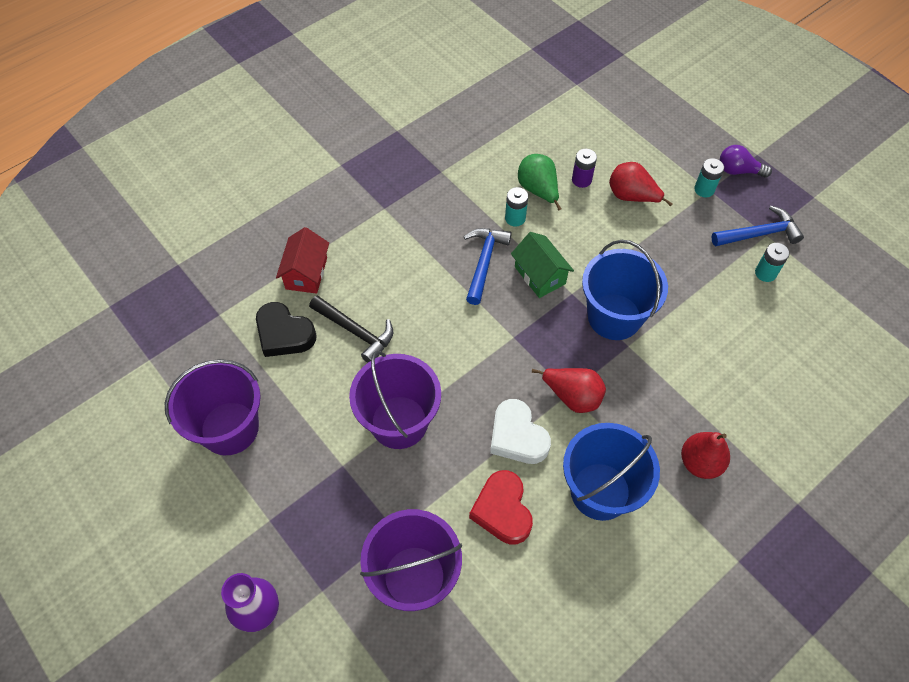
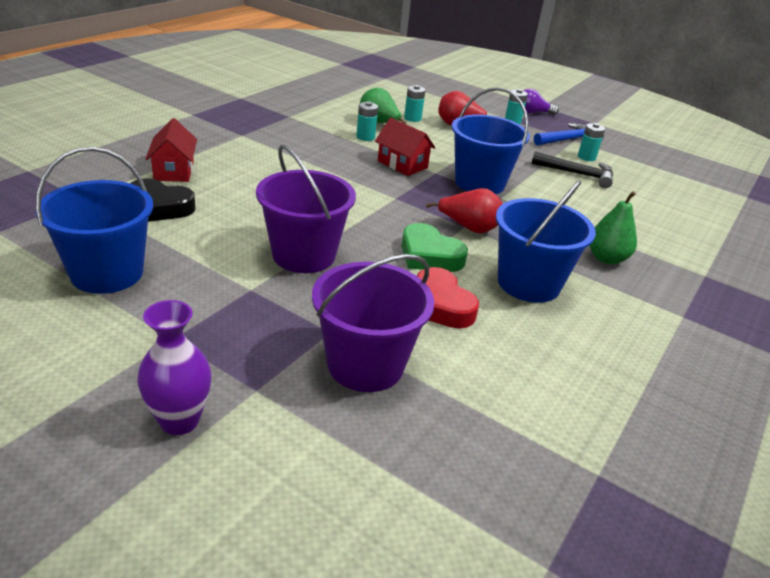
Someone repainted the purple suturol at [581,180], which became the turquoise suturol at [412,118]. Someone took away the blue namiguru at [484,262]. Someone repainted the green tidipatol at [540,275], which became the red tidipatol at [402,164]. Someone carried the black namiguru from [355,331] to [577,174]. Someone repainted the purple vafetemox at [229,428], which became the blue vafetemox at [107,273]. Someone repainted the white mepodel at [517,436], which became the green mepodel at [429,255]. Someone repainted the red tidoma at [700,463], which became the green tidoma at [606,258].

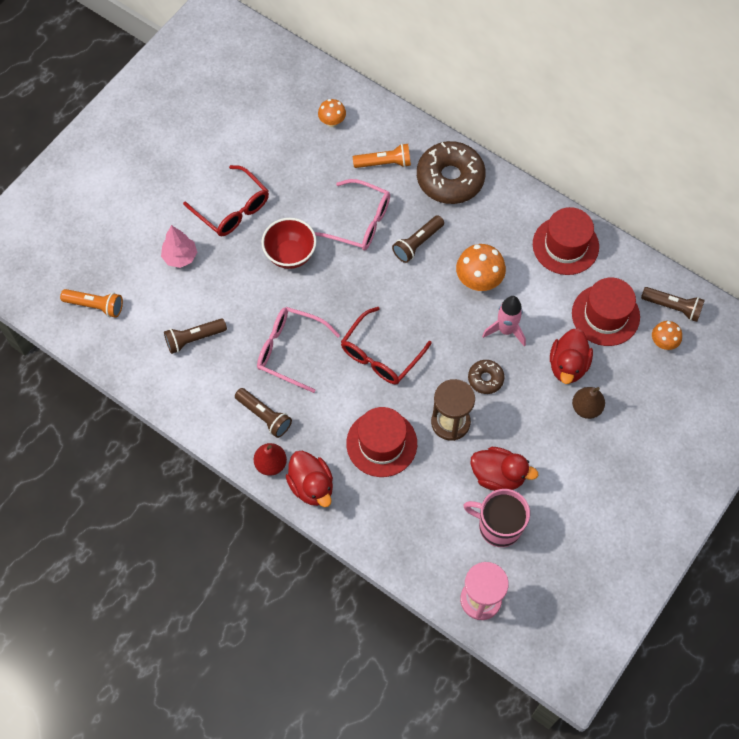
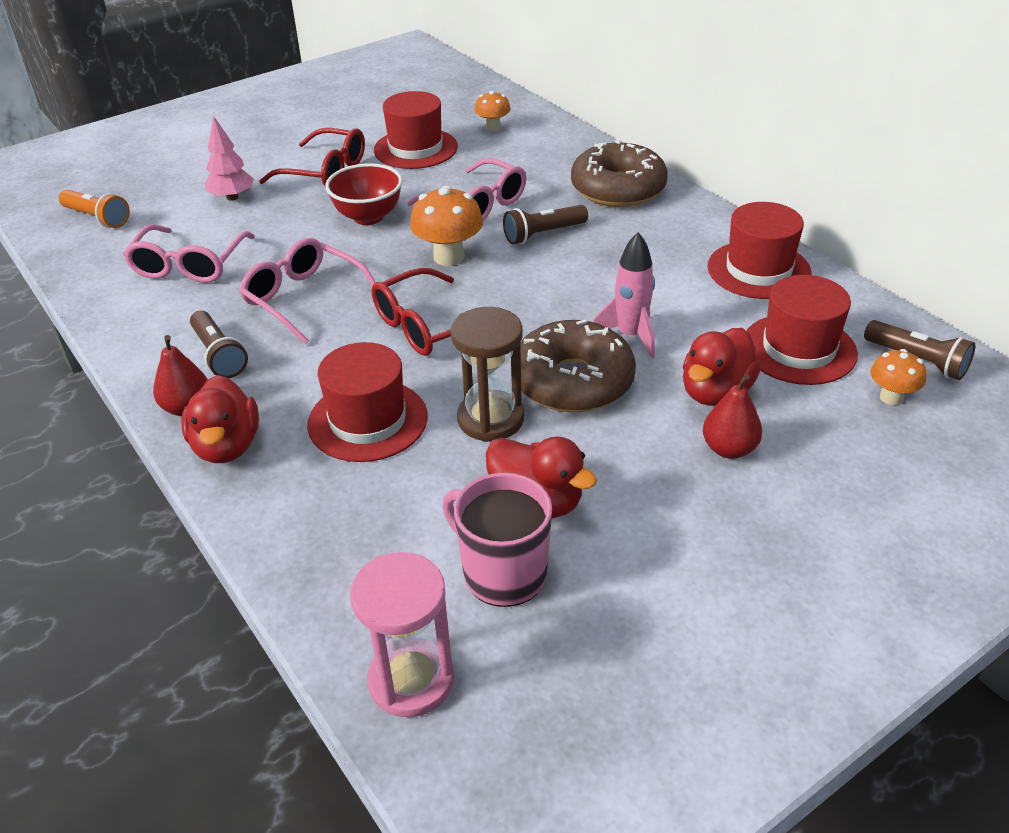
Someone took away the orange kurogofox at [384,163]. Someone rotated the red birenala at [233,209] by 45 degrees counterclockwise. Someone carried the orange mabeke from [478,281] to [449,257]. Someone swapped the brown kurogofox at [194,338] for the pink birenala at [189,265]. Someone scaled the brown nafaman at [485,379] by 2.03. Someone repainted the brown tidoma at [586,408], which became the red tidoma at [729,449]. Someone put down the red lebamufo at [415,148].

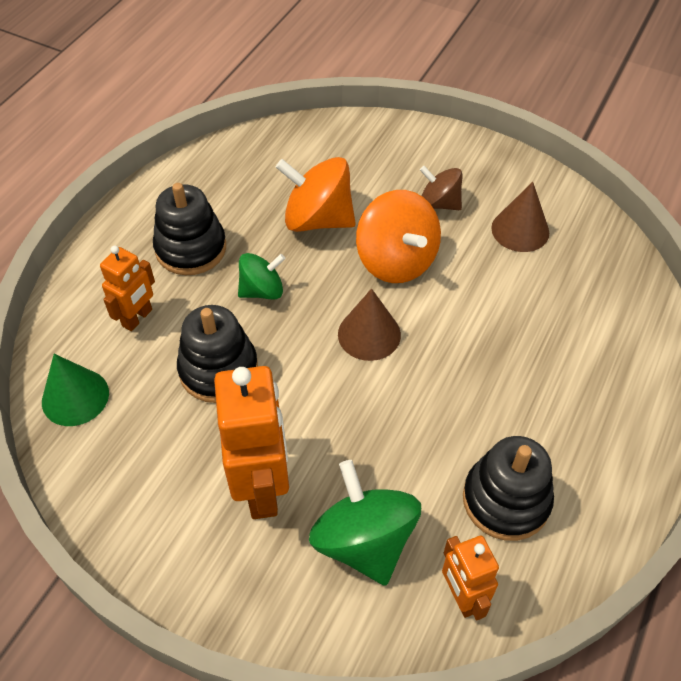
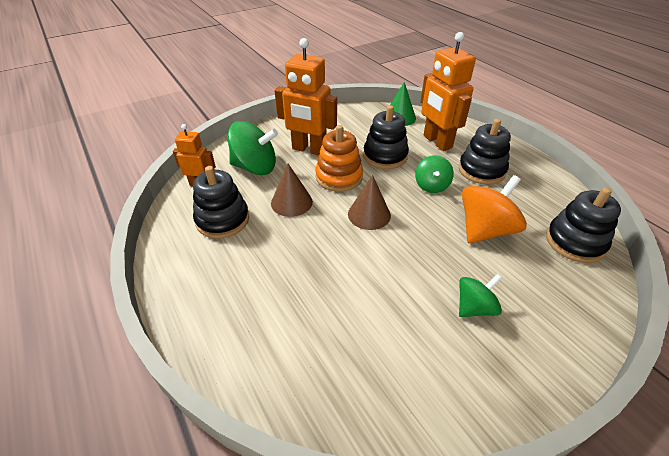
Someone repainted the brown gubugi at [439,203], which became the green gubugi at [474,307]. Someone carried the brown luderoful from [520,230] to [291,202]. Someone took away the orange gubugi at [396,261]. Someone scaled the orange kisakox at [137,318] by 1.75. Someone put down the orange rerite at [339,177]. Someone put down the black rerite at [575,242].

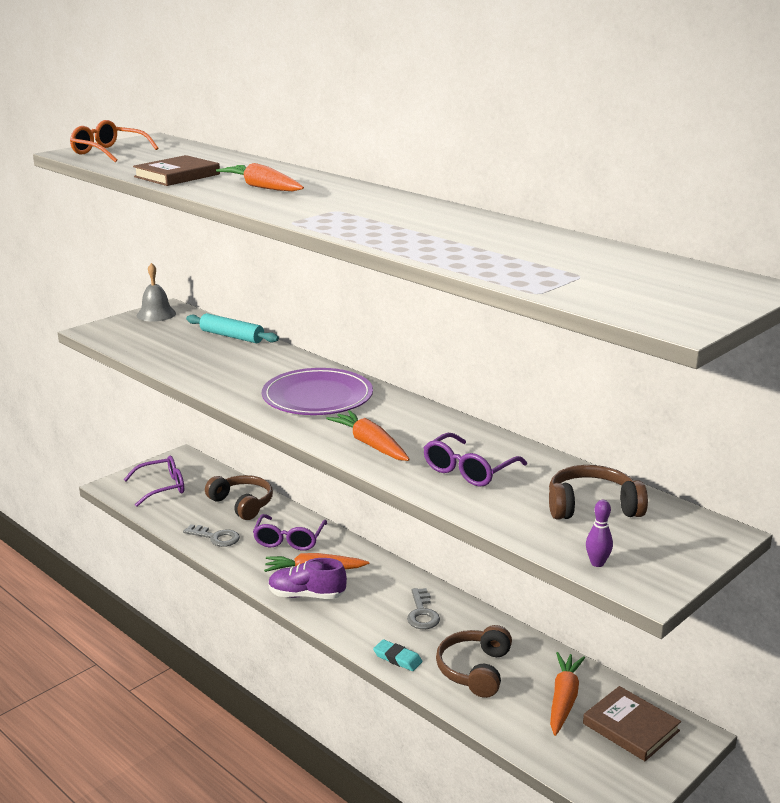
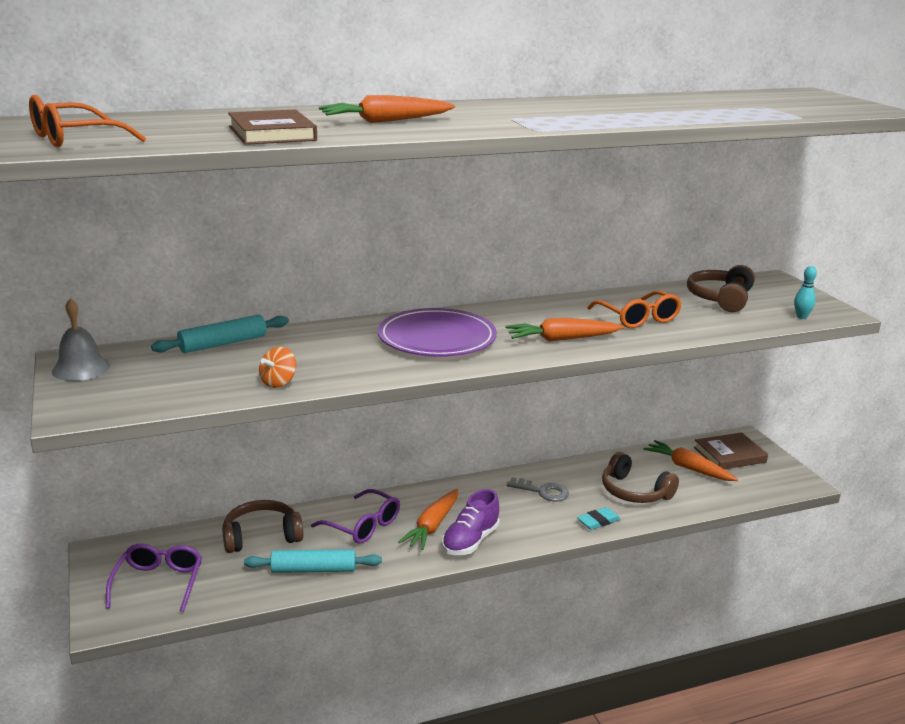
Someone repainted the purple birenala at [468,470], which became the orange birenala at [638,318]. Someone repainted the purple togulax at [597,563], which became the turquoise togulax at [801,317]. Someone swapped the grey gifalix at [216,537] for the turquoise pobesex at [313,569]. Someone put down the orange gubugi at [278,383].

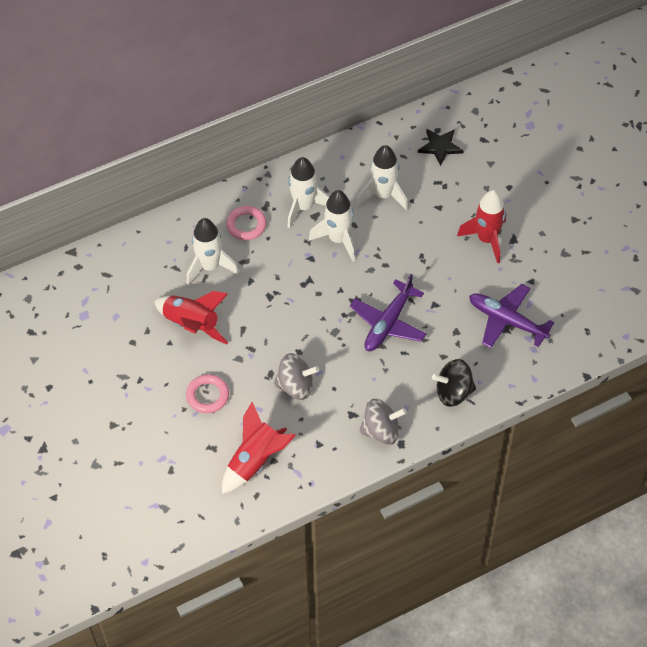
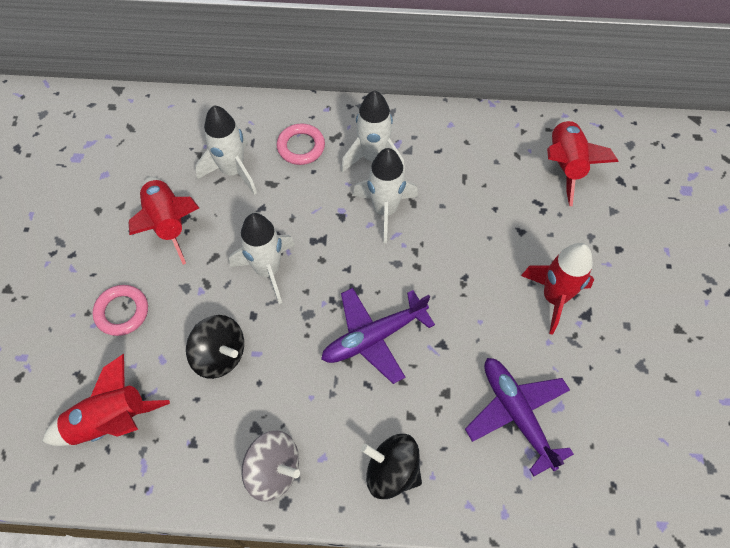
Someone swapped the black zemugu at [440,147] for the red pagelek at [565,165]. Someone carried the white pagelek from [383,195] to [268,270]. Someone repainted the grey gubugi at [296,386], which became the black gubugi at [220,355].

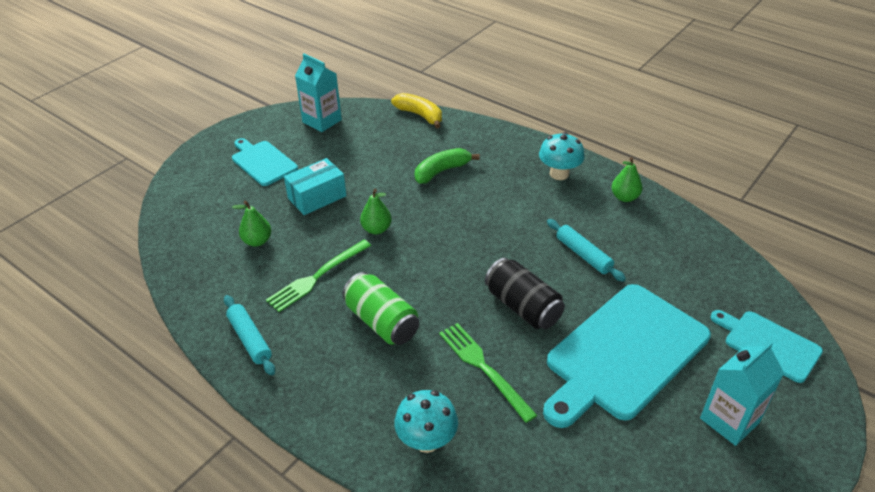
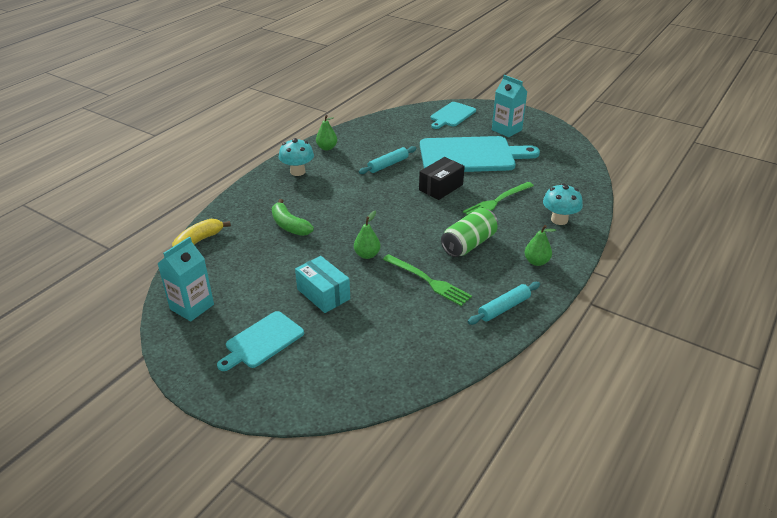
Someone carried the green tidoma from [257,241] to [536,262]. Someone swapped the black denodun at [523,307] for the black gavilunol at [441,187]. Someone rotated the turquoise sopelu at [623,354] by 45 degrees counterclockwise.

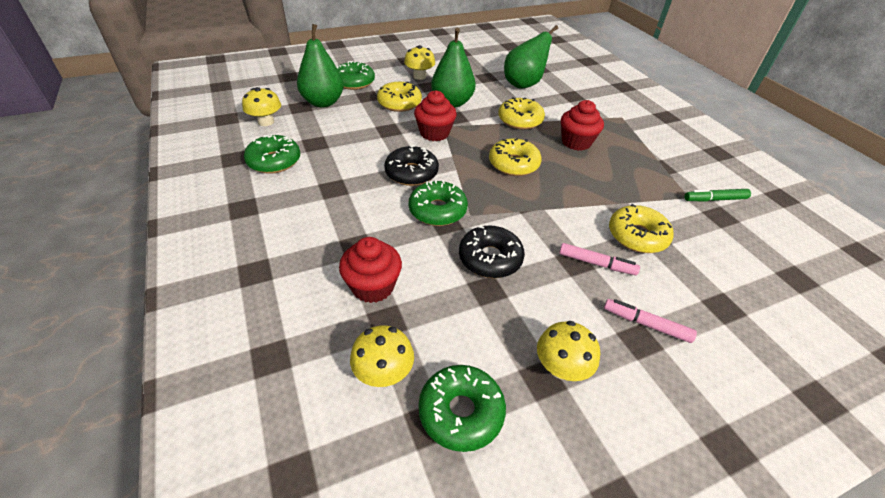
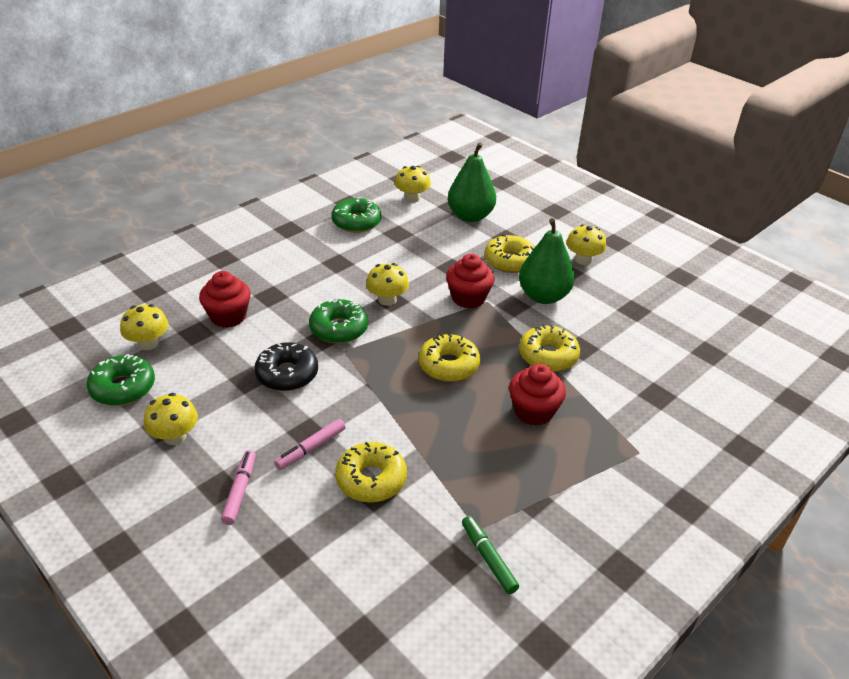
Someone took away the green tidoma at [523,84]. Someone took away the green nafaman at [354,82]. Someone swapped the black nafaman at [411,173] for the yellow mabeke at [387,300]. Someone rotated the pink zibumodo at [596,263] by 45 degrees clockwise.

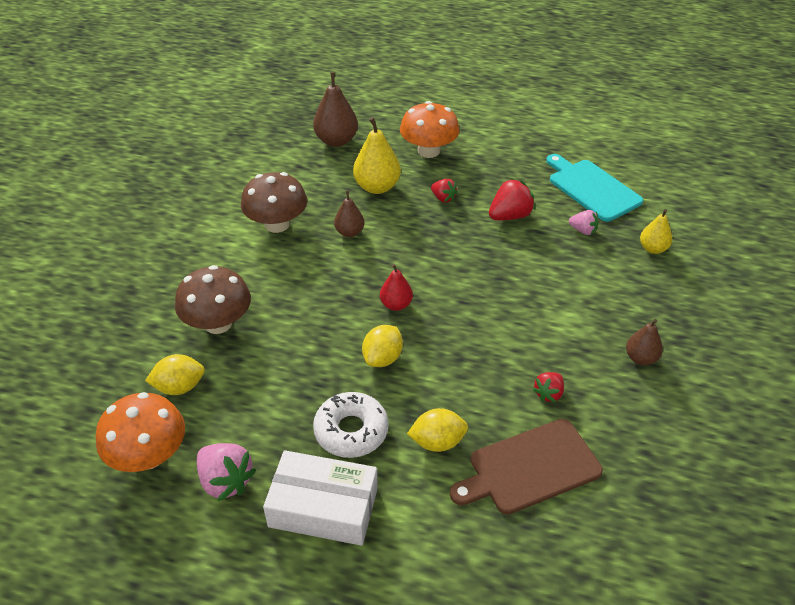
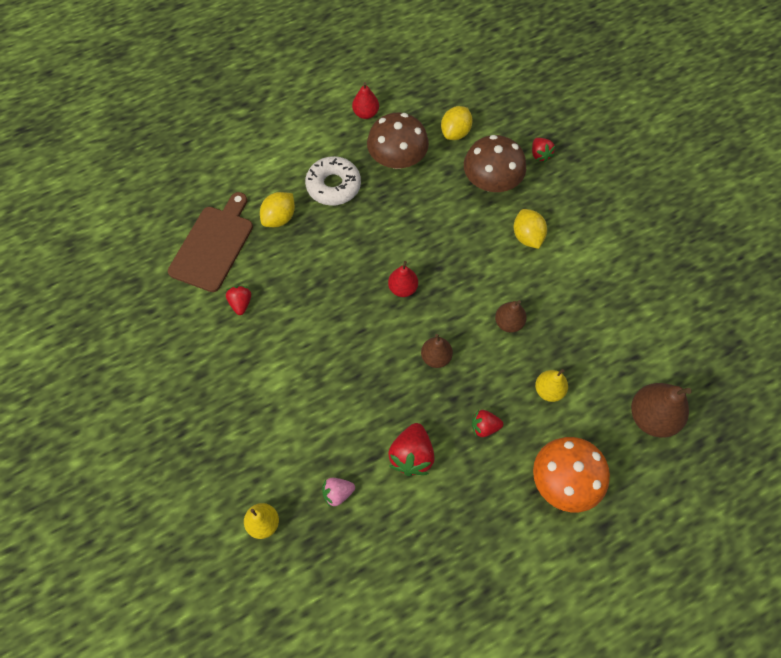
Someone scaled the yellow tidoma at [377,187] by 0.60. Someone took away the turquoise sopelu at [592,188]. Someone carried the brown mabeke from [277,224] to [397,159]. Someone carried the brown tidoma from [640,358] to [436,357]. Someone carried the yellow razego from [382,358] to [527,237]. Someone took away the orange mabeke at [149,455]. Someone swapped the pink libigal at [226,481] for the red tidoma at [366,113]. Someone took away the white gavilunol at [323,507]. Someone put down the red libigal at [540,155].

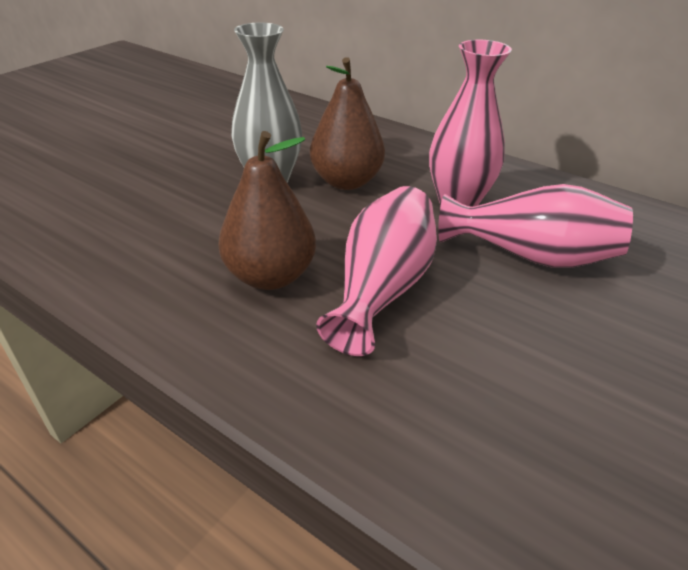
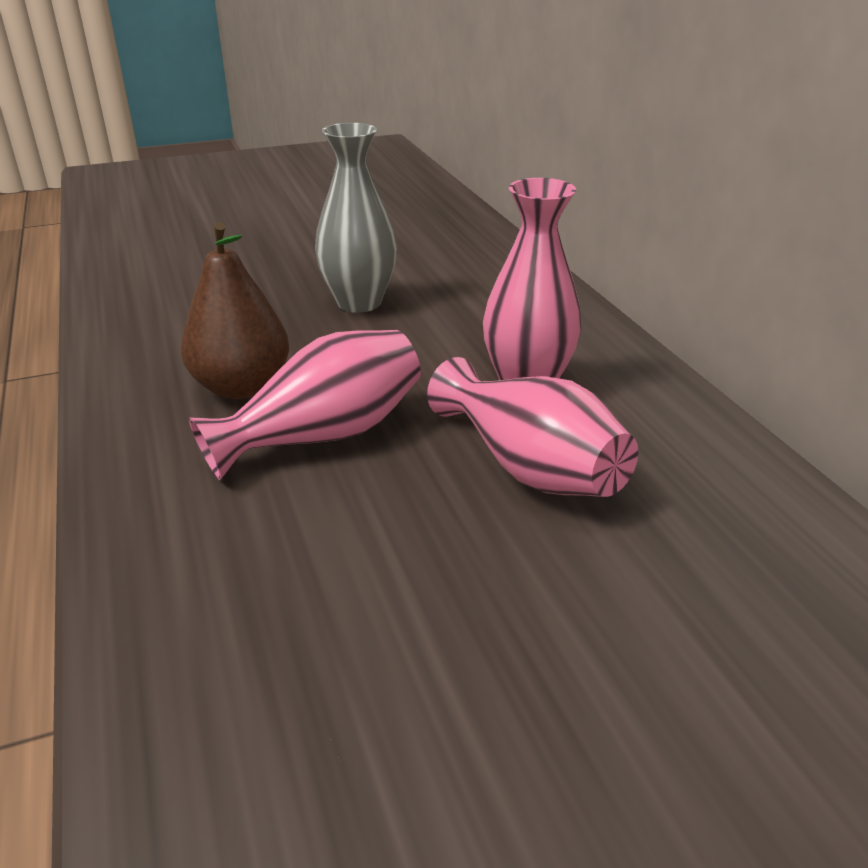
Someone took away the brown tidoma at [346,181].

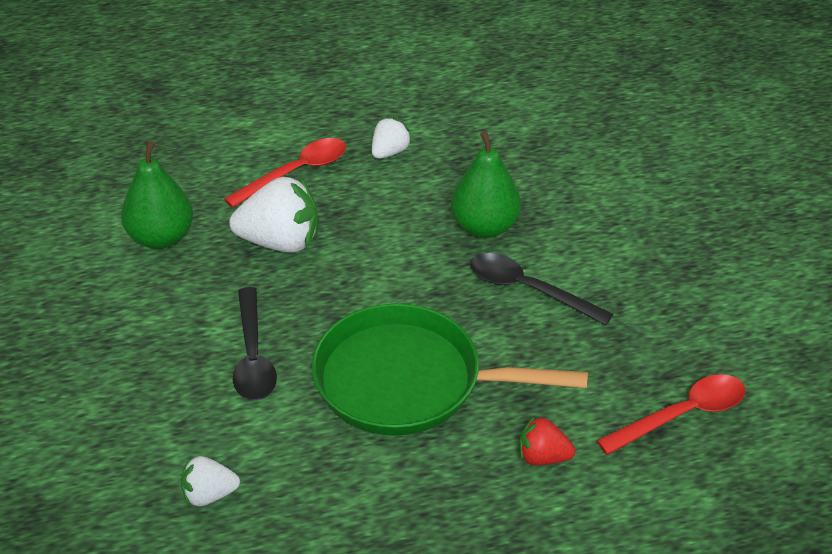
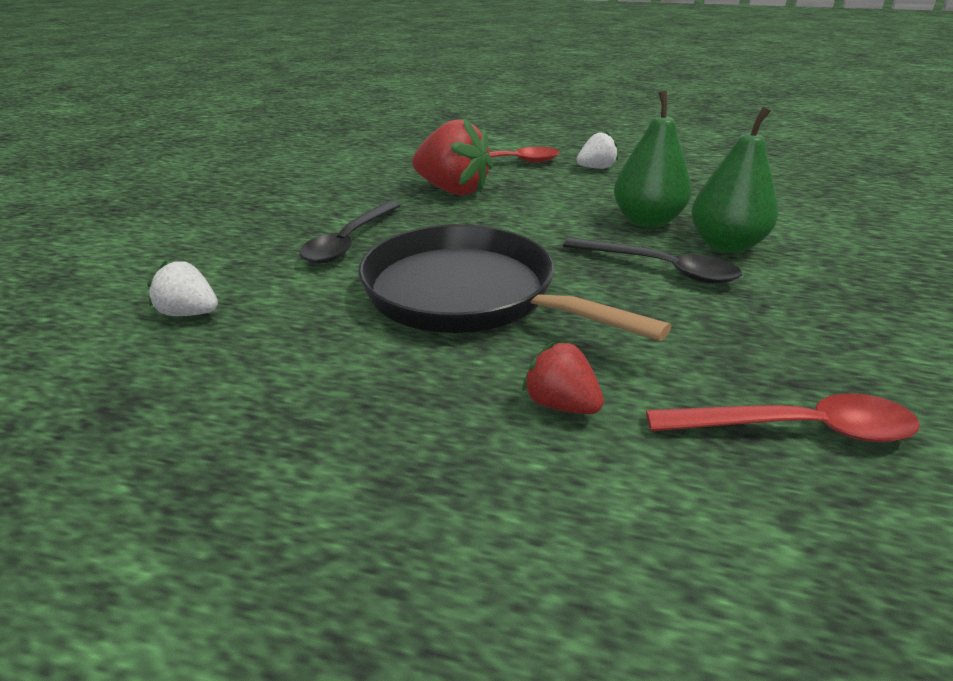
Someone carried the green tidoma from [161,238] to [726,245]. Someone repainted the white libigal at [280,242], which became the red libigal at [452,190]. Someone rotated the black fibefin at [529,290] by 150 degrees clockwise. Someone repainted the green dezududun at [407,381], which became the black dezududun at [467,295].

